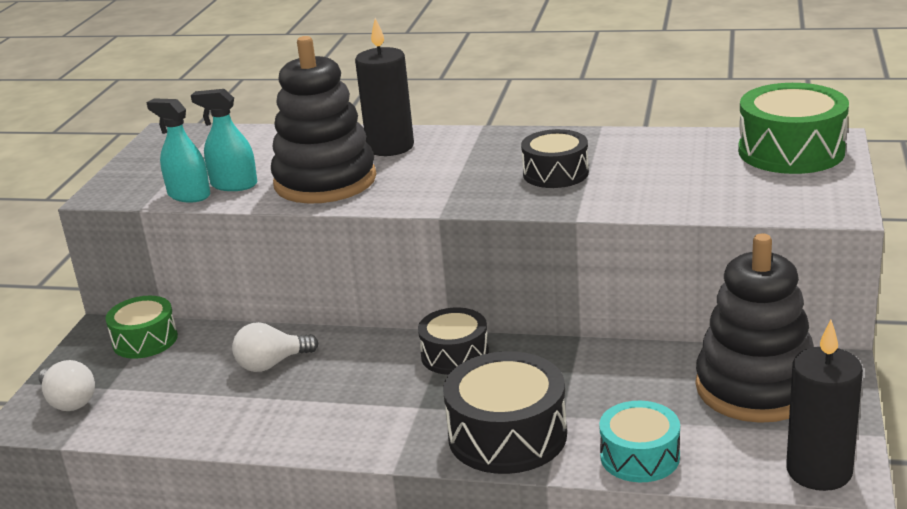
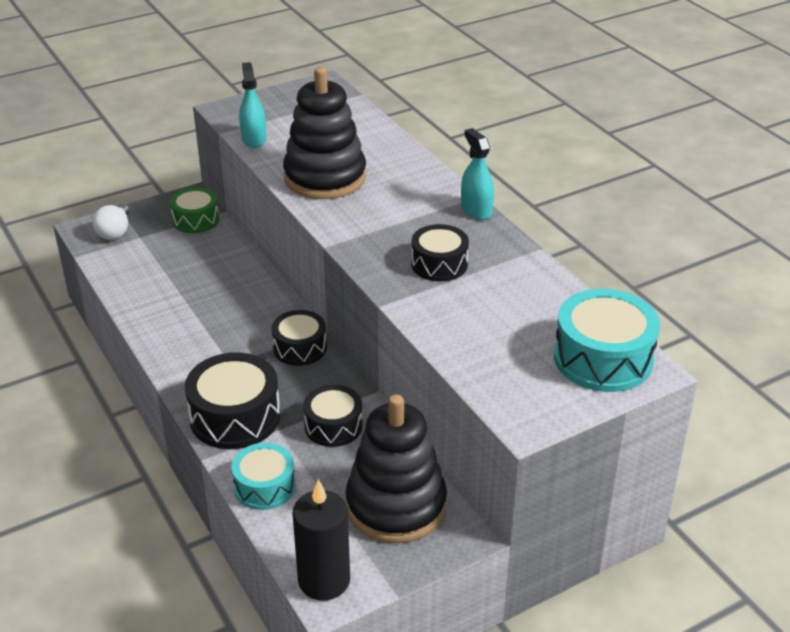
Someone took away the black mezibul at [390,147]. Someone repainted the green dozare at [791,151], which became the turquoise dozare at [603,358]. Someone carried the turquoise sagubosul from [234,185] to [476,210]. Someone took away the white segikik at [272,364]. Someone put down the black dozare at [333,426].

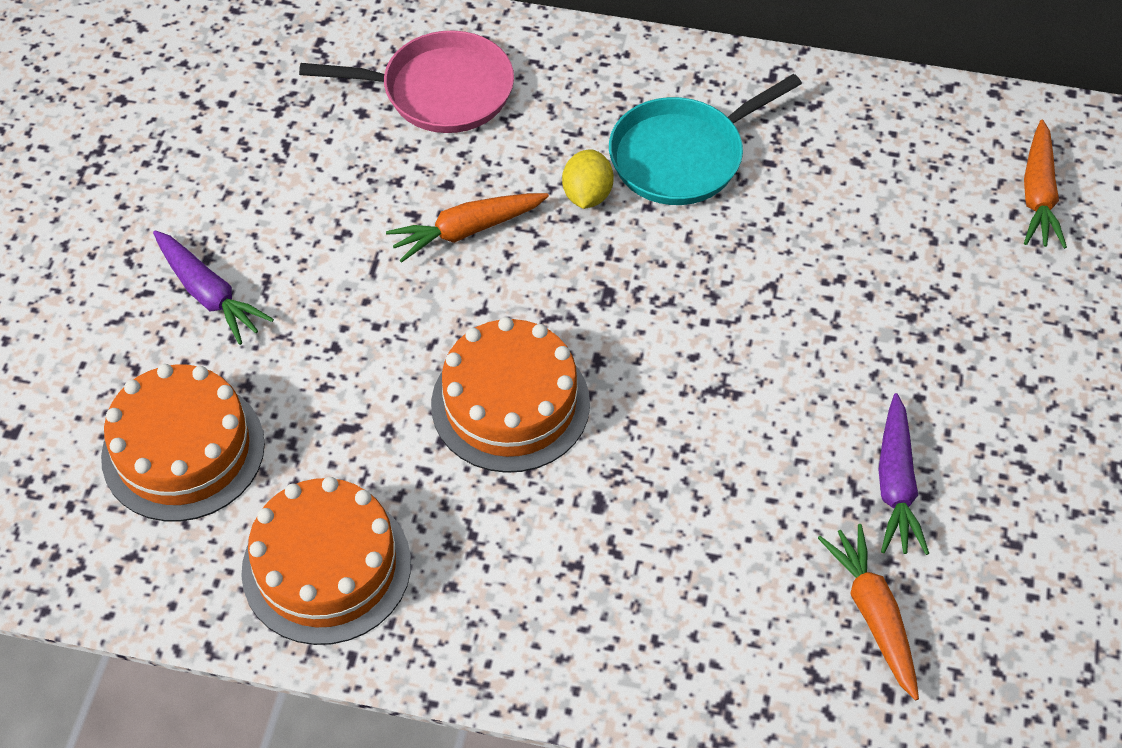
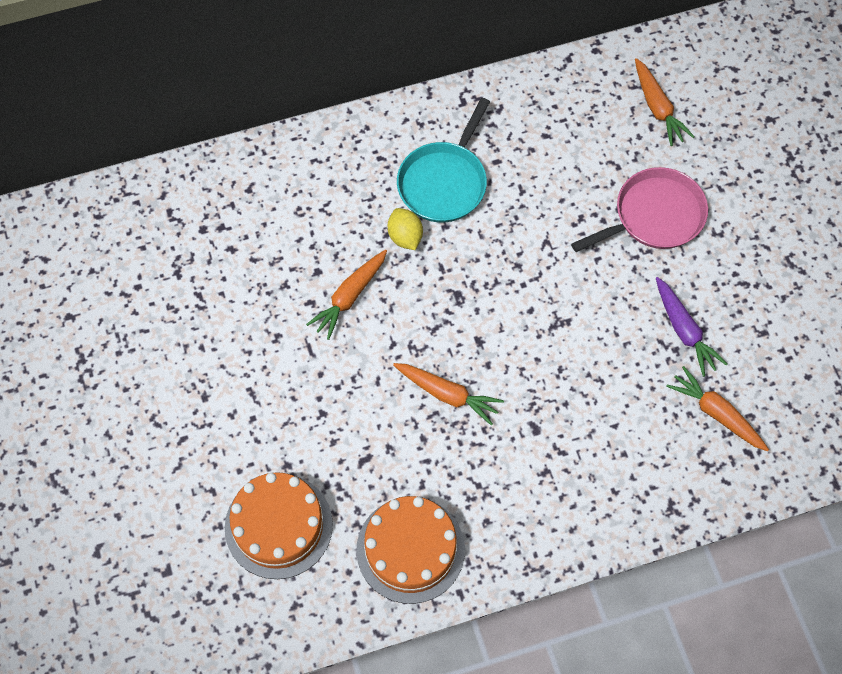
Someone carried the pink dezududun from [441,91] to [654,216]. Someone took away the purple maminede at [209,294]. Someone swapped the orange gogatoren at [510,404] for the orange maminede at [447,394].

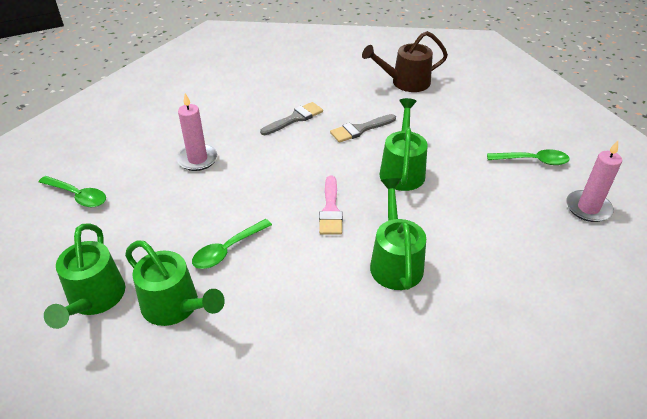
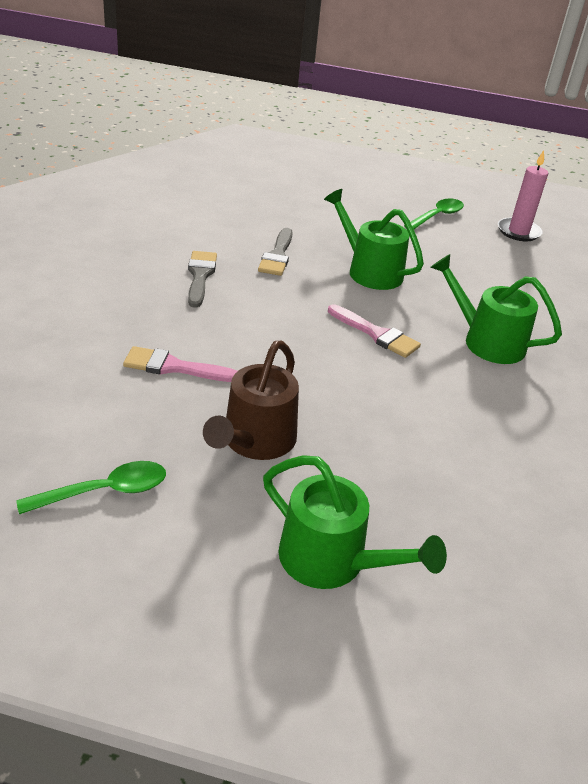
Someone carried the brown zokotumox from [405,82] to [255,441]. Someone swapped the pink mezibul at [197,159] for the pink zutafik at [174,367]. Someone took away the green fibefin at [227,250]. Someone took away the green zokotumox at [175,306].

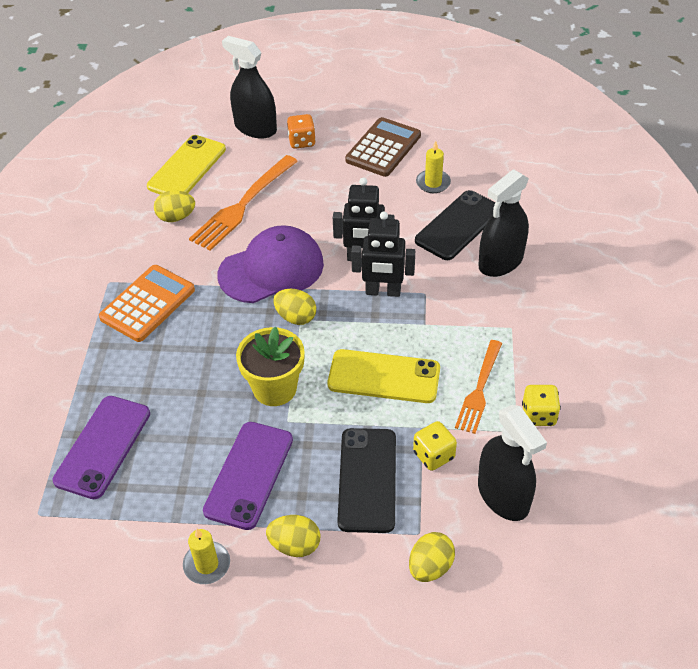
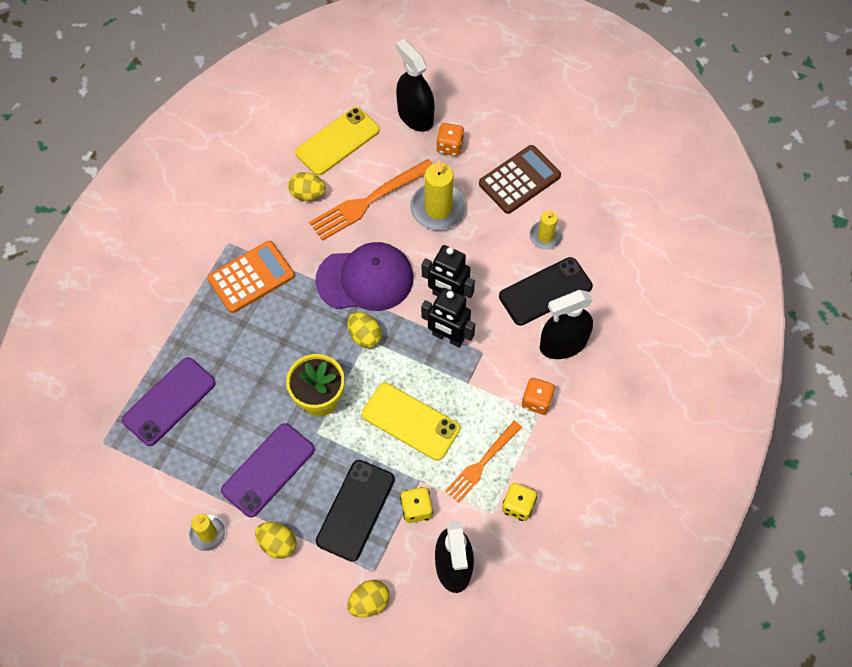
Someone put down the yellow mezibul at [438,208]. Someone put down the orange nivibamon at [536,401].

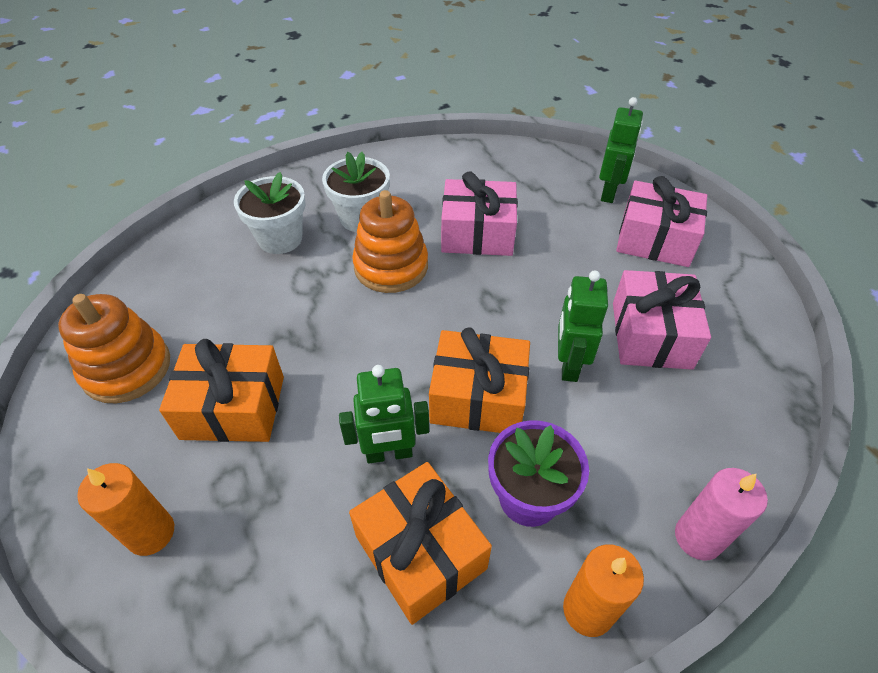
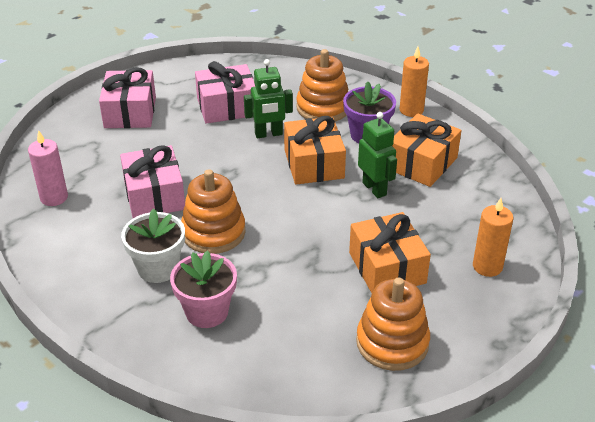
Someone took away the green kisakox at [609,193]. Someone repainted the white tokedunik at [280,239], which became the pink tokedunik at [207,312]. Someone carried the pink mezibul from [698,537] to [54,197]. Someone put down the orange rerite at [323,108].

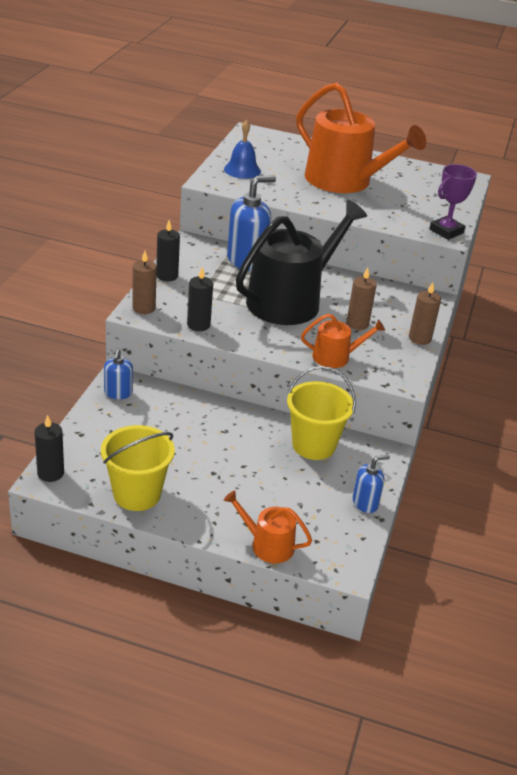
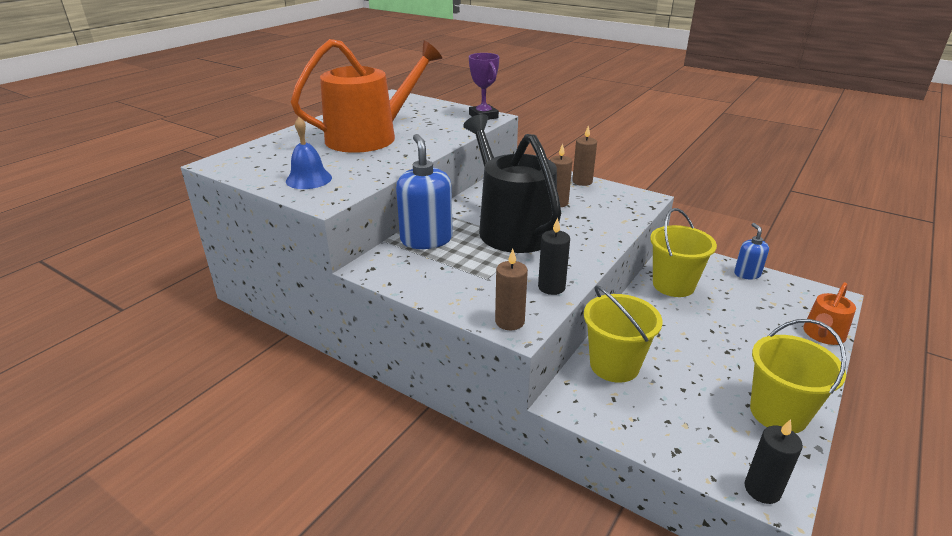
Someone took away the black mezibul at [167,276]. Someone took away the orange zokotumox at [336,357]. Someone took away the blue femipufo at [118,393]. Someone put down the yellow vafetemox at [614,365].

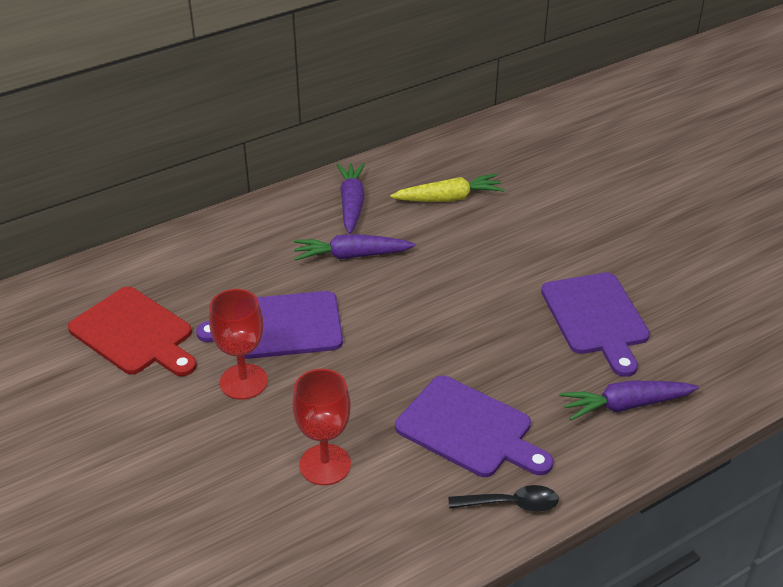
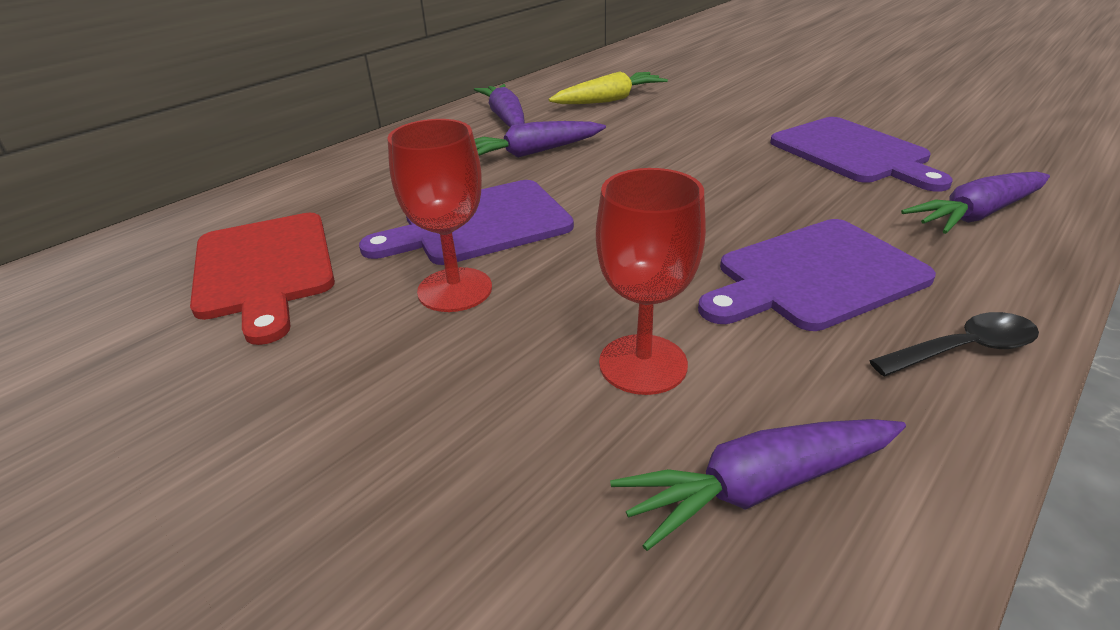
Someone rotated the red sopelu at [135,333] by 45 degrees clockwise. Someone rotated the purple sopelu at [469,429] by 135 degrees clockwise. Someone put down the purple maminede at [758,487].

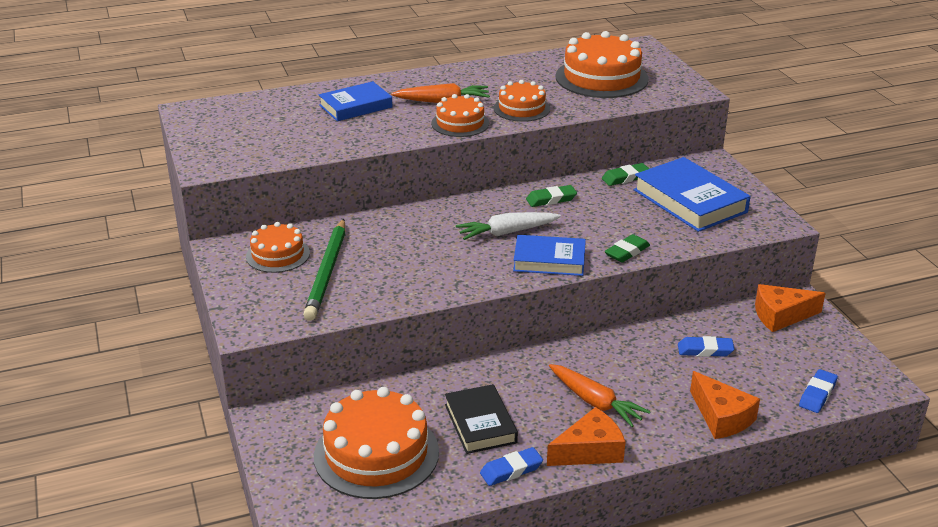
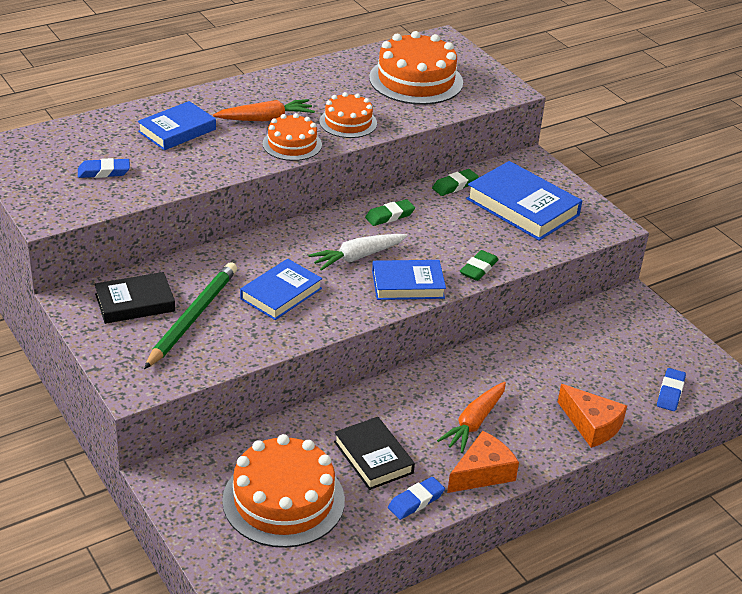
Someone rotated the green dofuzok at [327,272] by 150 degrees counterclockwise. Someone swapped the orange gogatoren at [278,255] for the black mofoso at [135,302]. Someone took away the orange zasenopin at [781,316]. Someone carried the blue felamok from [705,350] to [104,172]. Someone rotated the orange maminede at [595,402] by 90 degrees clockwise. Someone put down the blue mofoso at [281,294].

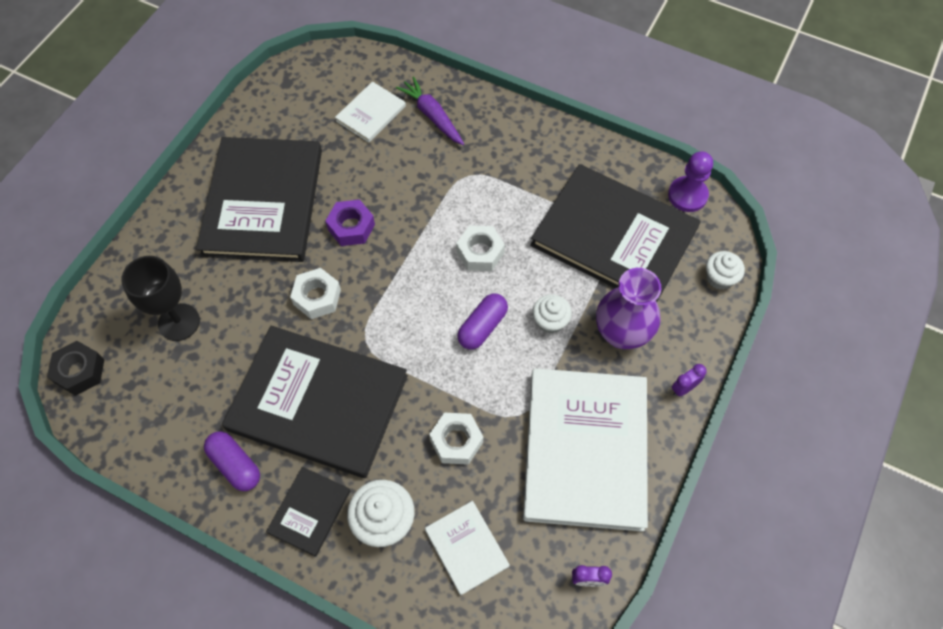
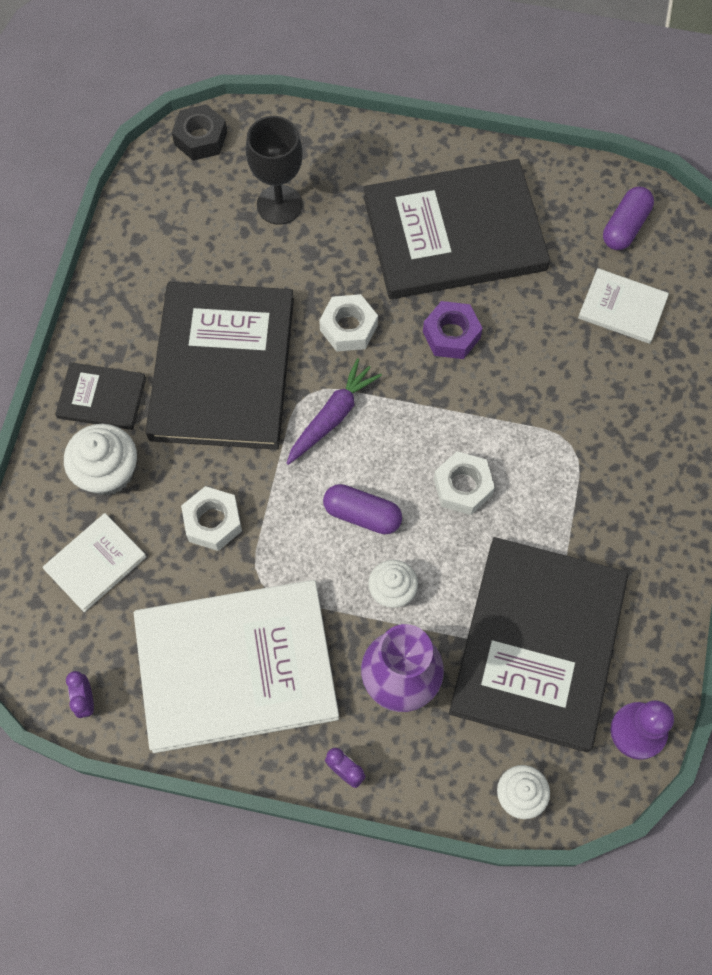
Someone carried the purple maminede from [432,116] to [332,416]. Someone carried the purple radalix from [235,465] to [625,226].

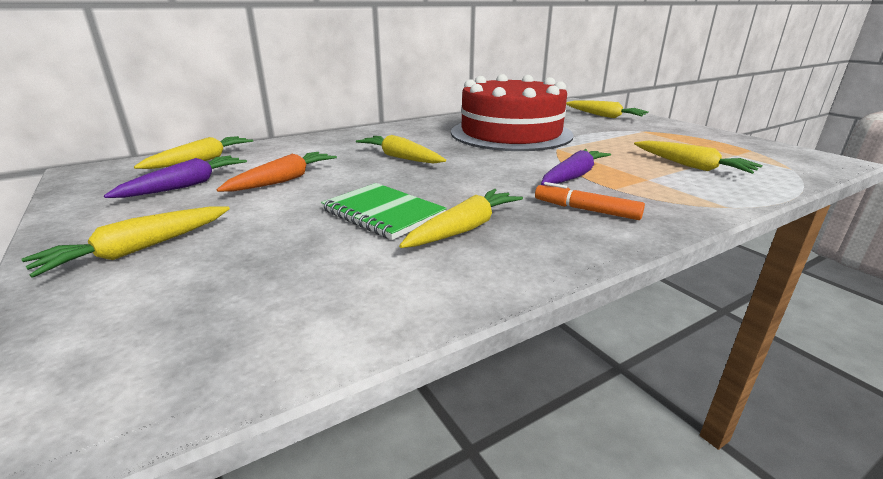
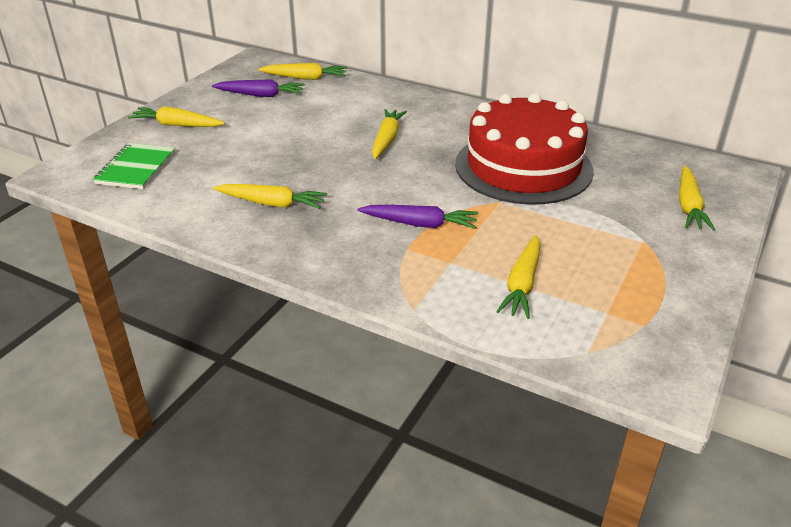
Someone took away the orange maminede at [283,180]. Someone took away the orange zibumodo at [586,210]. Someone carried the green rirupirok from [383,213] to [136,168].

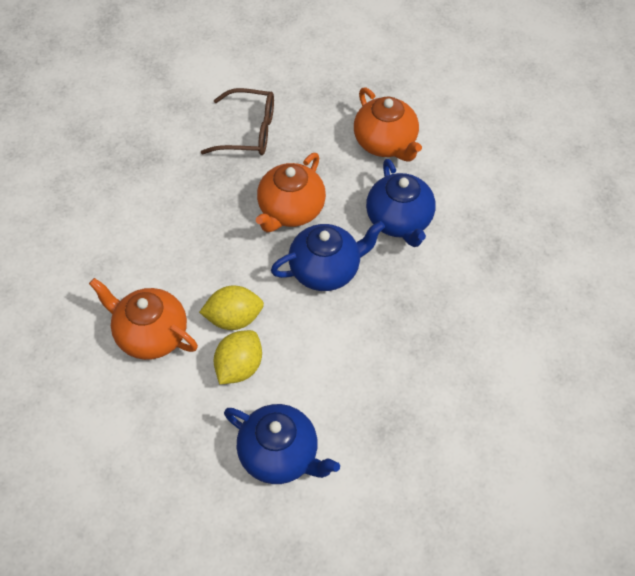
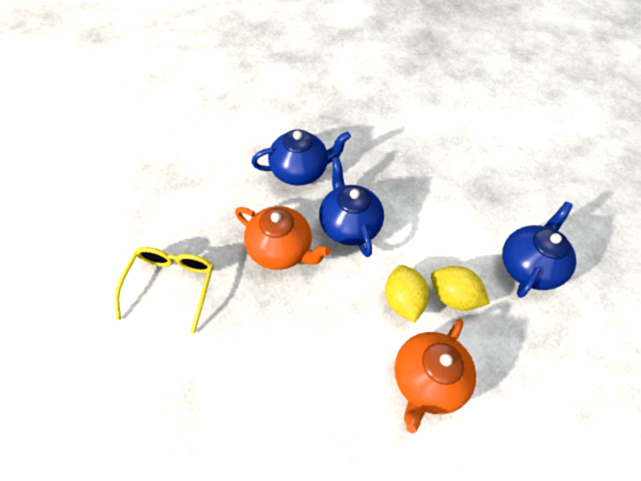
Someone took away the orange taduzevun at [386,143]. Someone repainted the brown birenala at [249,131], which became the yellow birenala at [172,285].

